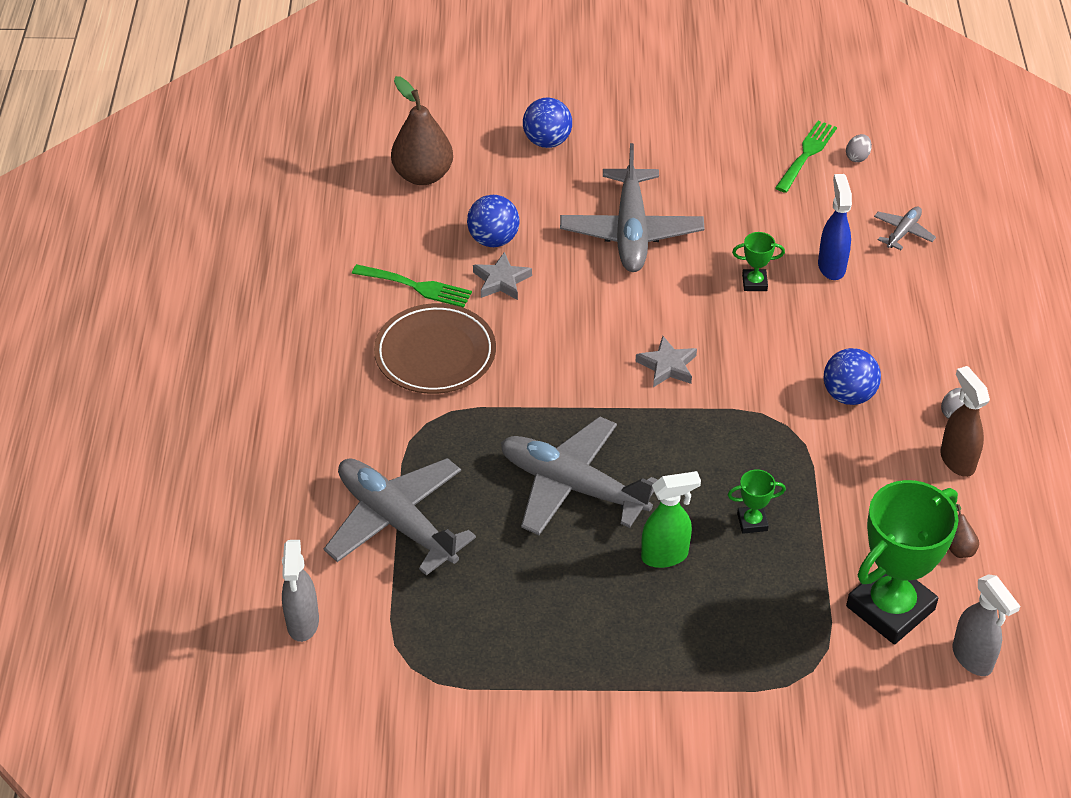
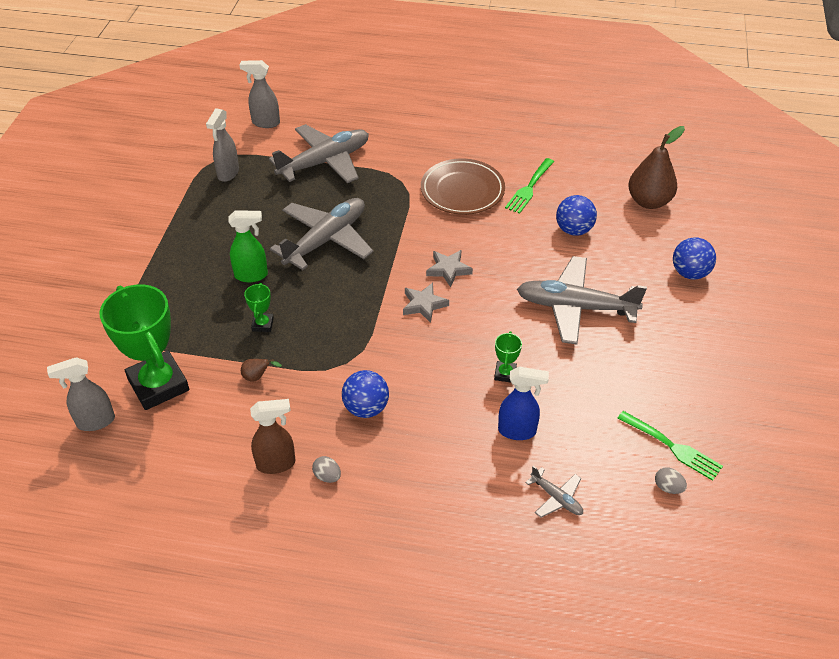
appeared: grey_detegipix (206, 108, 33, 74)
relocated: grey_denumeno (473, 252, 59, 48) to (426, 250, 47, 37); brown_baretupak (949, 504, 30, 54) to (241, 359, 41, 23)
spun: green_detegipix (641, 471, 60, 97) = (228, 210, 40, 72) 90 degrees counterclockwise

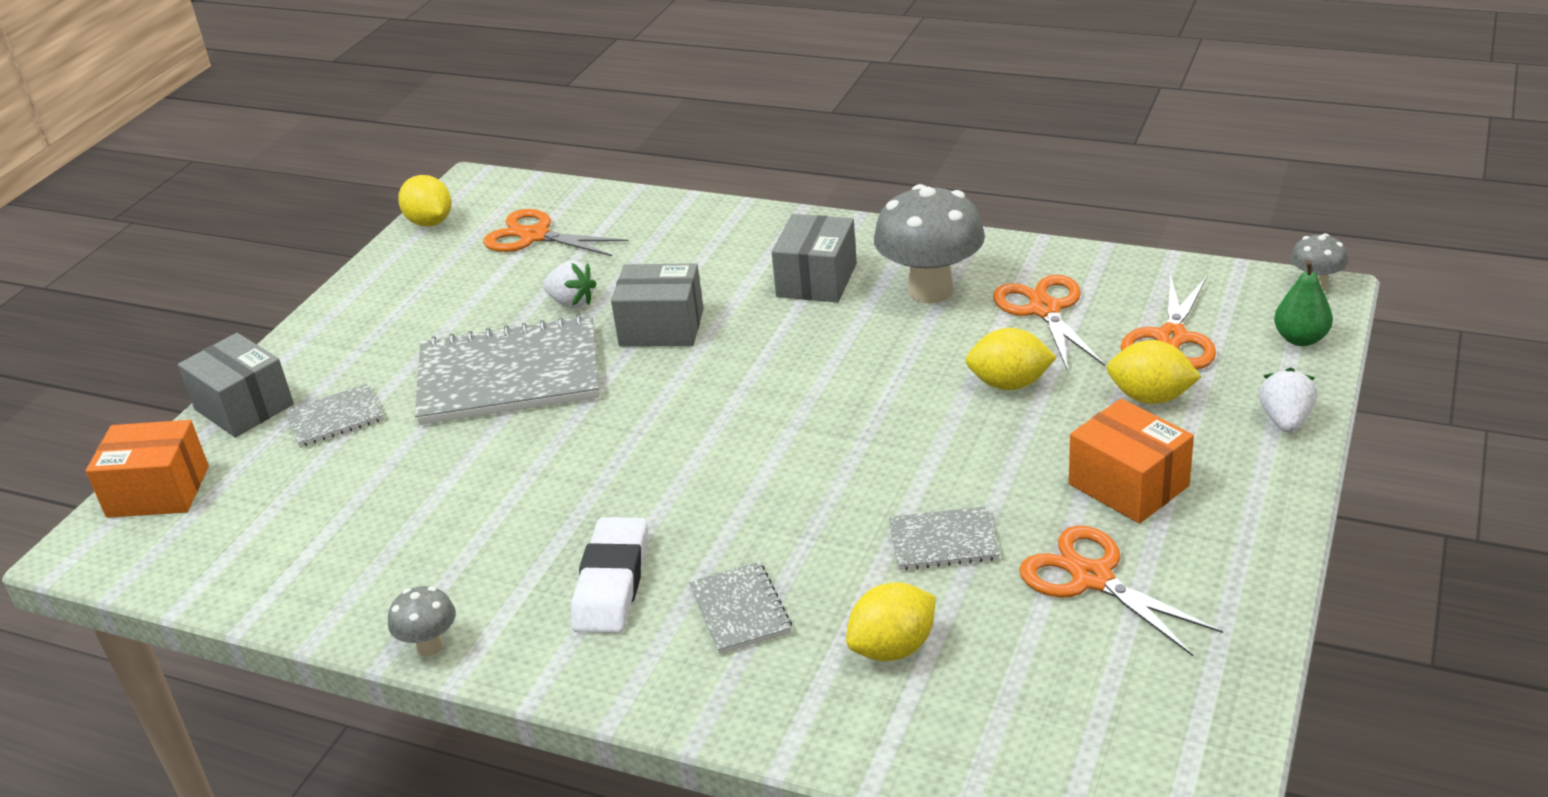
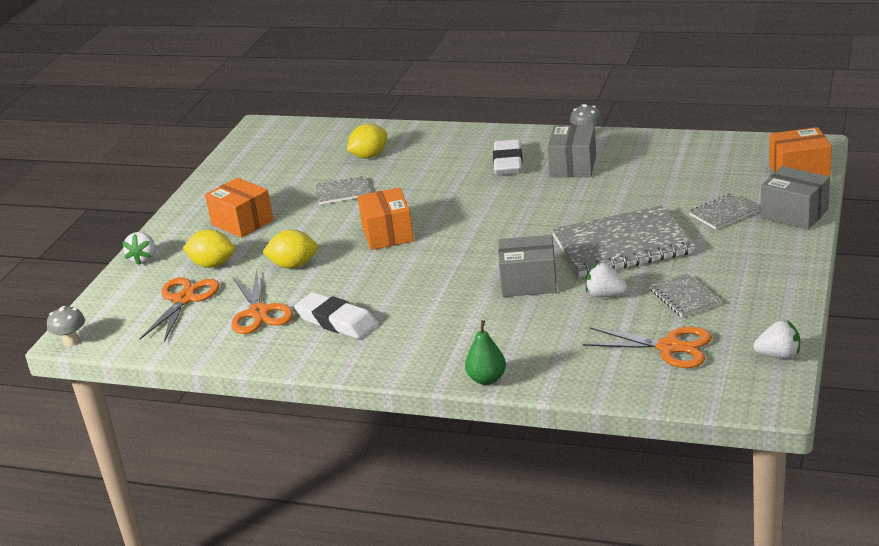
missing: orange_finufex (1019, 526, 204, 130)
appeared: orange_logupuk (358, 187, 56, 63)
relocated: grey_logupuk (772, 214, 85, 88) to (547, 125, 49, 52); green_baretupak (1274, 260, 59, 86) to (465, 320, 41, 65); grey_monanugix (689, 562, 103, 92) to (650, 273, 71, 44)
exchanged: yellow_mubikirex (398, 175, 53, 52) to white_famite (753, 320, 47, 39); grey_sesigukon (874, 184, 111, 119) to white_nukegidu (294, 292, 83, 47)

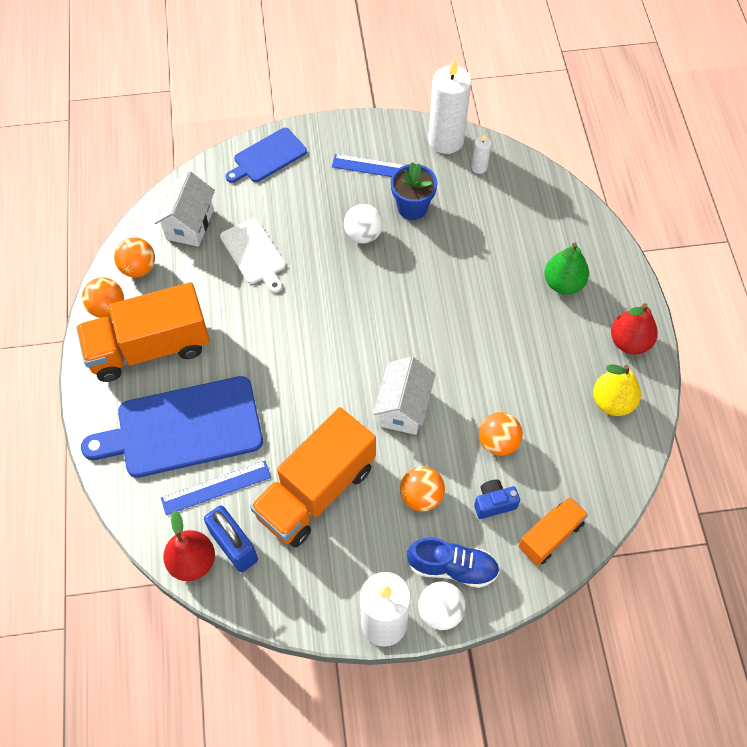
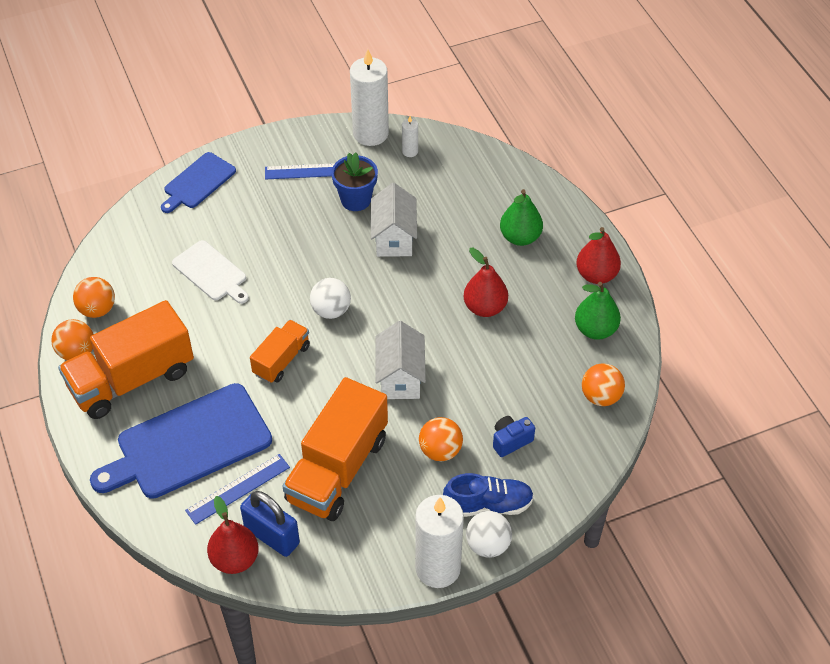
appeared: red_baretupak (464, 248, 44, 69)
relocated: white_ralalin (155, 171, 60, 76) to (371, 183, 46, 74); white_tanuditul (344, 204, 39, 40) to (310, 278, 41, 41); orange_tanuditul (479, 412, 44, 44) to (582, 363, 43, 43); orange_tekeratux (518, 496, 70, 69) to (250, 320, 60, 63)
colour: yellow_baretupak (593, 364, 48, 52) to green_baretupak (575, 282, 46, 58)

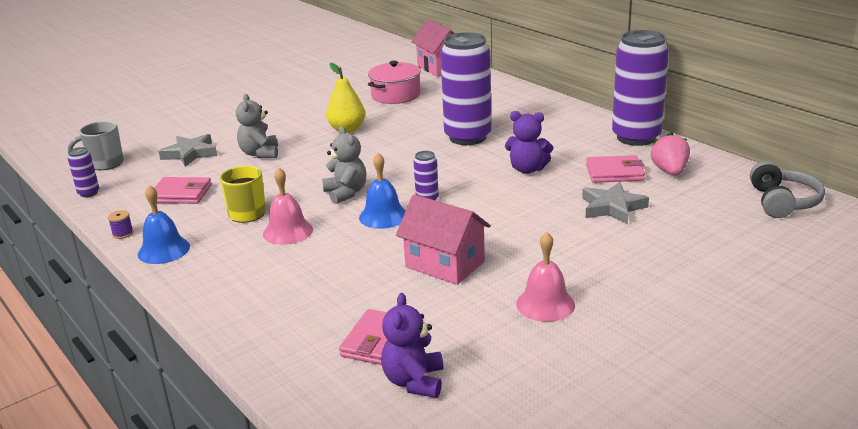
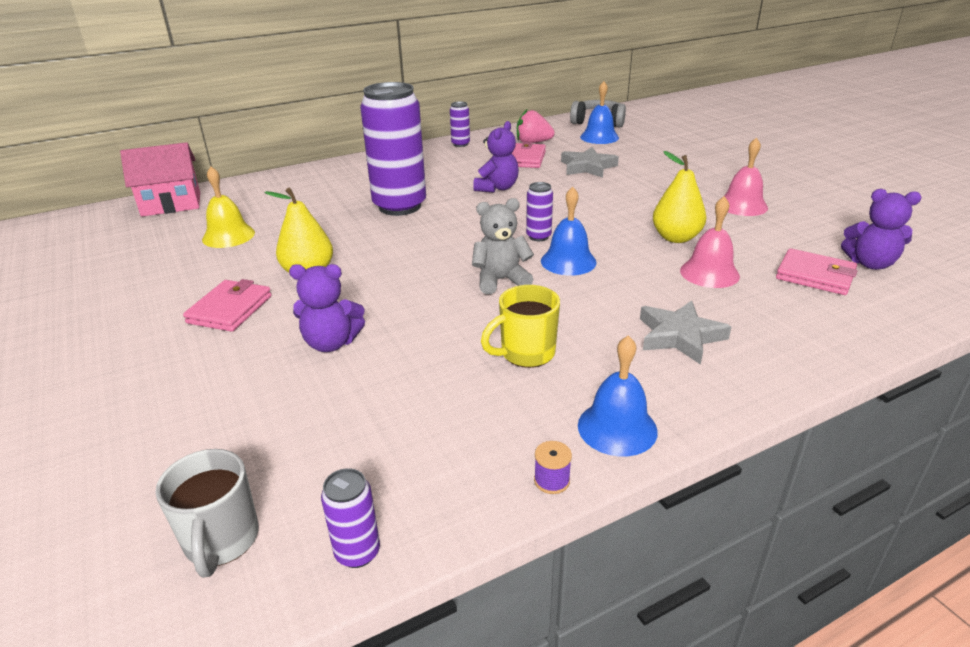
appeared: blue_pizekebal (580, 81, 39, 63)
relocated: grey_denumeno (159, 134, 58, 33) to (640, 300, 91, 65); pink_pizekebal (263, 167, 50, 78) to (680, 196, 60, 92); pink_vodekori (154, 177, 58, 27) to (183, 279, 88, 53)
exchanged: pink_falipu (368, 61, 53, 43) to yellow_pizekebal (202, 167, 53, 81); pink_ralalin (396, 195, 95, 90) to yellow_baretupak (653, 151, 53, 92)
colour: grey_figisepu (236, 94, 42, 64) to purple_figisepu (289, 264, 76, 88)
size: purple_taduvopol (612, 30, 57, 116) = (450, 101, 20, 46) x0.42

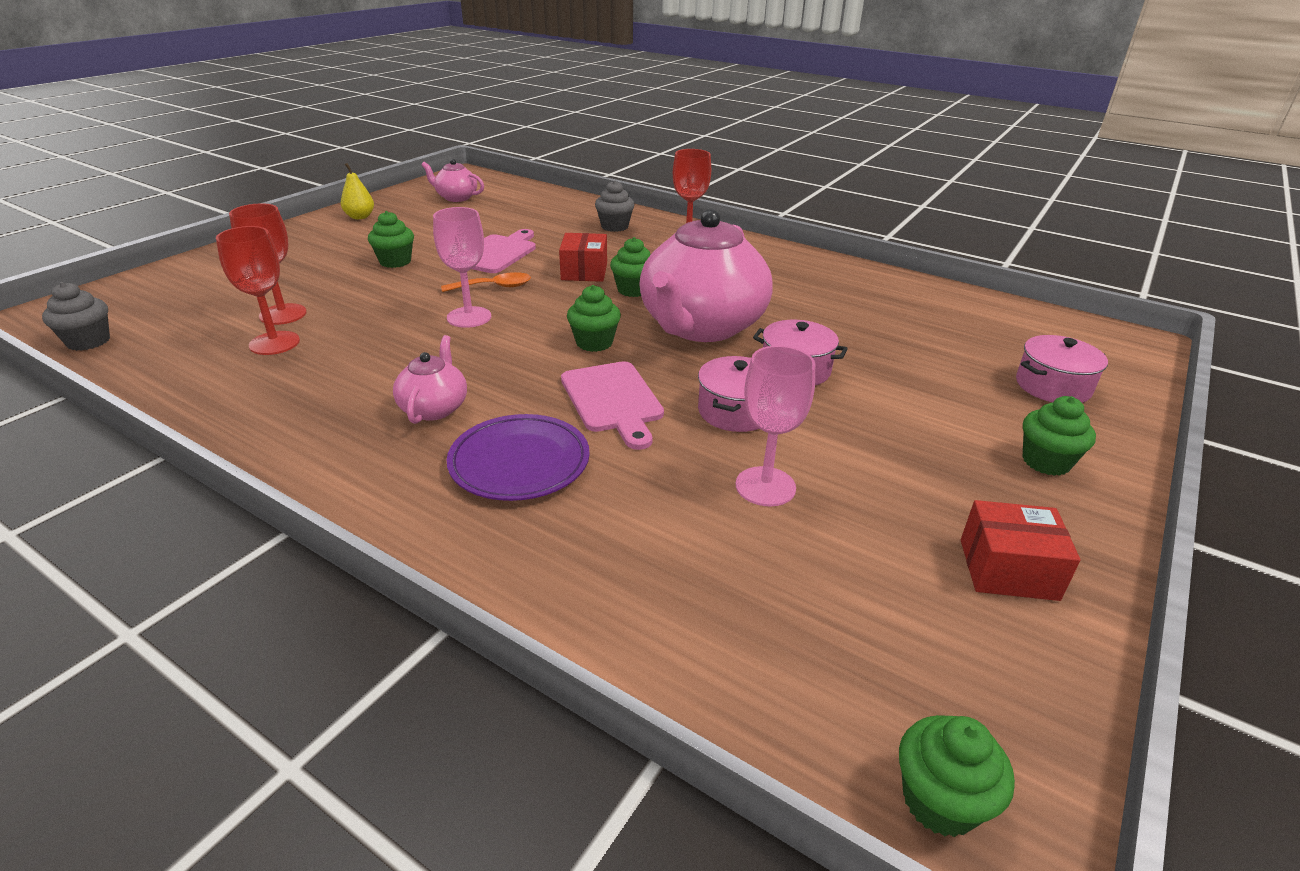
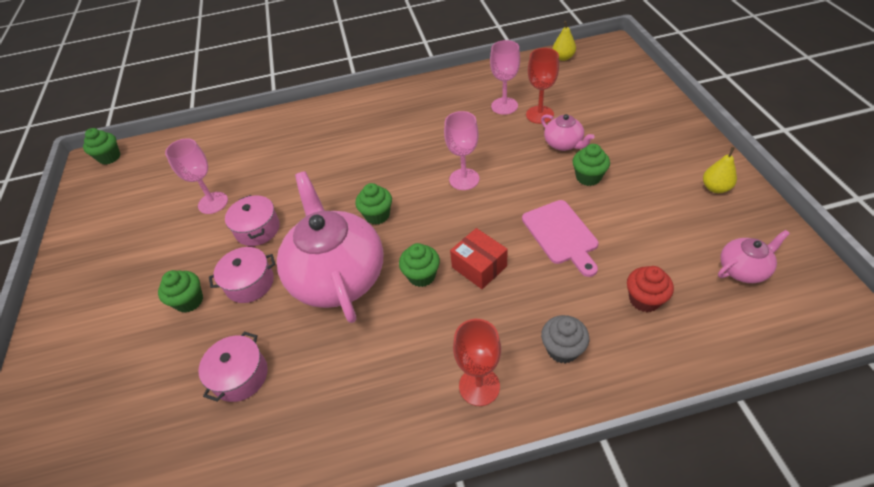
missing: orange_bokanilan (441, 272, 90, 20); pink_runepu (561, 361, 103, 89); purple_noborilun (447, 414, 143, 87); red_logupuk (961, 500, 120, 101)
appeared: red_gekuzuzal (627, 266, 47, 46)
relocated: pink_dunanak (393, 335, 74, 89) to (541, 114, 53, 37); pink_falipu (1016, 335, 92, 68) to (198, 332, 70, 70); green_gekuzuzal (1023, 396, 73, 80) to (158, 270, 45, 43)
exchanged: grey_gekuzuzal (42, 282, 68, 69) to yellow_baretupak (553, 21, 23, 40)
colour: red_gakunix (216, 226, 84, 129) to pink_gakunix (490, 40, 30, 75)

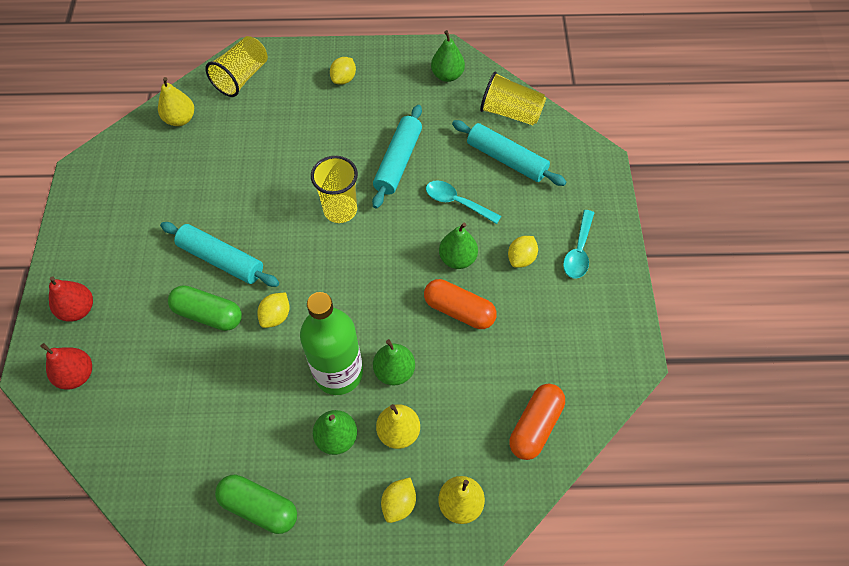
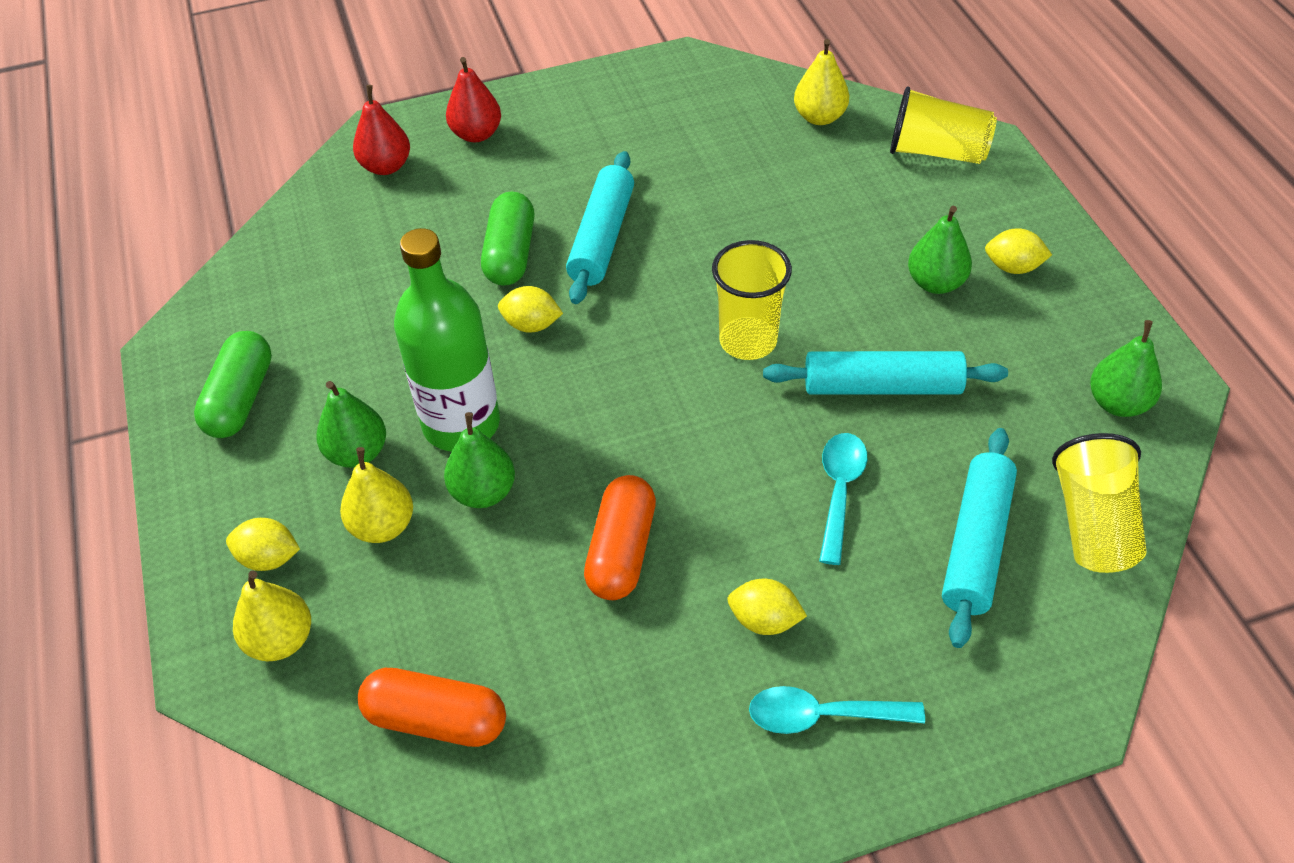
relocated: green_baretupak (439, 223, 39, 46) to (908, 206, 64, 88)

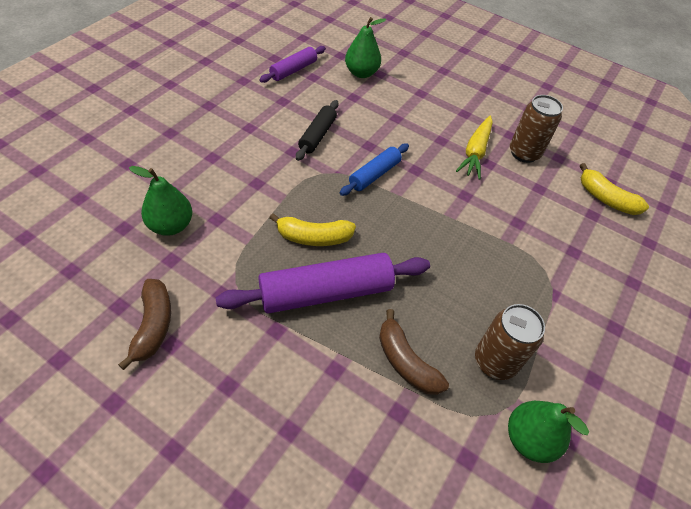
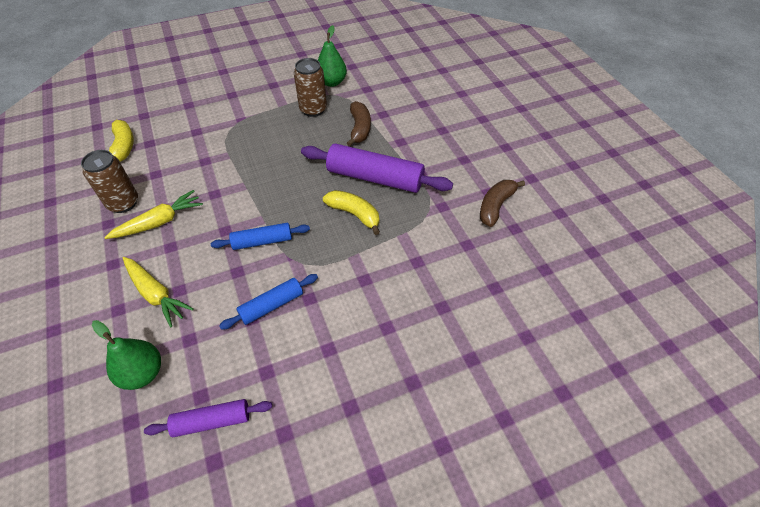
missing: green_baretupak (129, 166, 63, 70)
appeared: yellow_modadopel (123, 257, 71, 70)
colour: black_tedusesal (296, 100, 43, 61) to blue_tedusesal (219, 274, 99, 56)

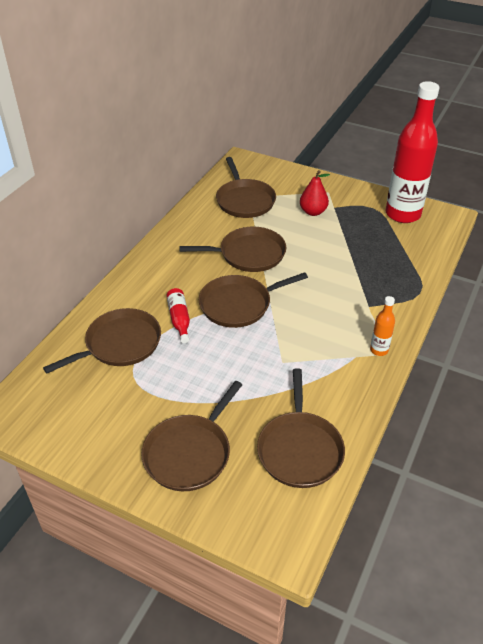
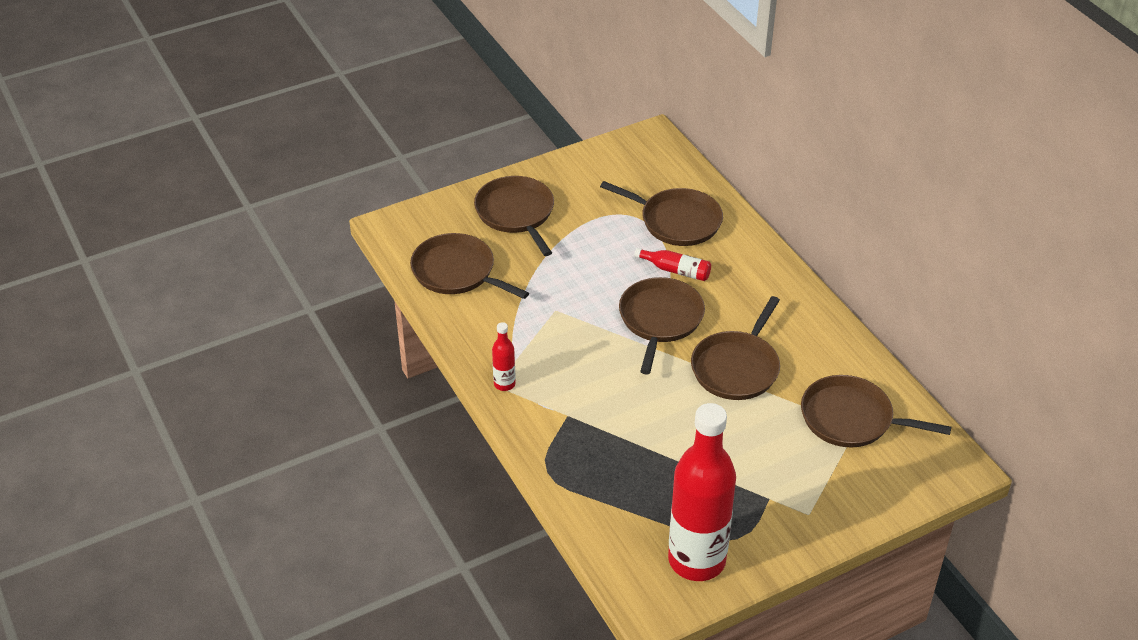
missing: red_baretupak (300, 170, 30, 46)
colour: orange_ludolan (370, 296, 25, 60) to red_ludolan (492, 322, 24, 69)
spun: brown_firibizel (43, 308, 118, 66) = (600, 181, 123, 65) 60 degrees counterclockwise

